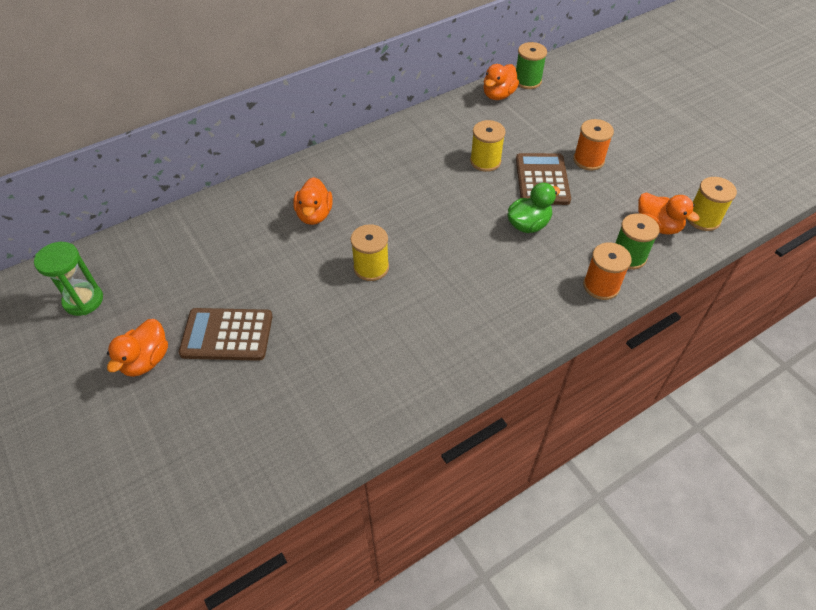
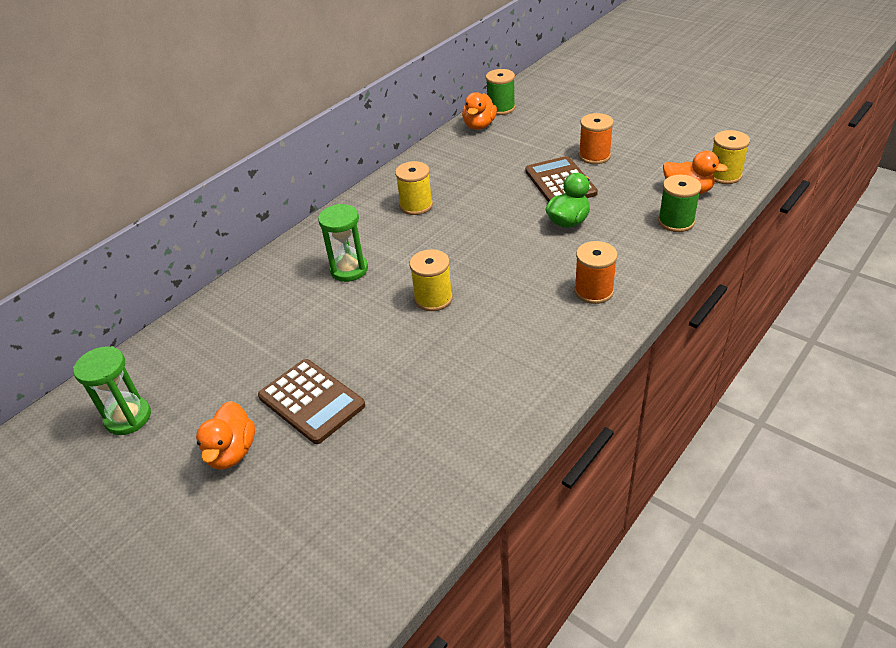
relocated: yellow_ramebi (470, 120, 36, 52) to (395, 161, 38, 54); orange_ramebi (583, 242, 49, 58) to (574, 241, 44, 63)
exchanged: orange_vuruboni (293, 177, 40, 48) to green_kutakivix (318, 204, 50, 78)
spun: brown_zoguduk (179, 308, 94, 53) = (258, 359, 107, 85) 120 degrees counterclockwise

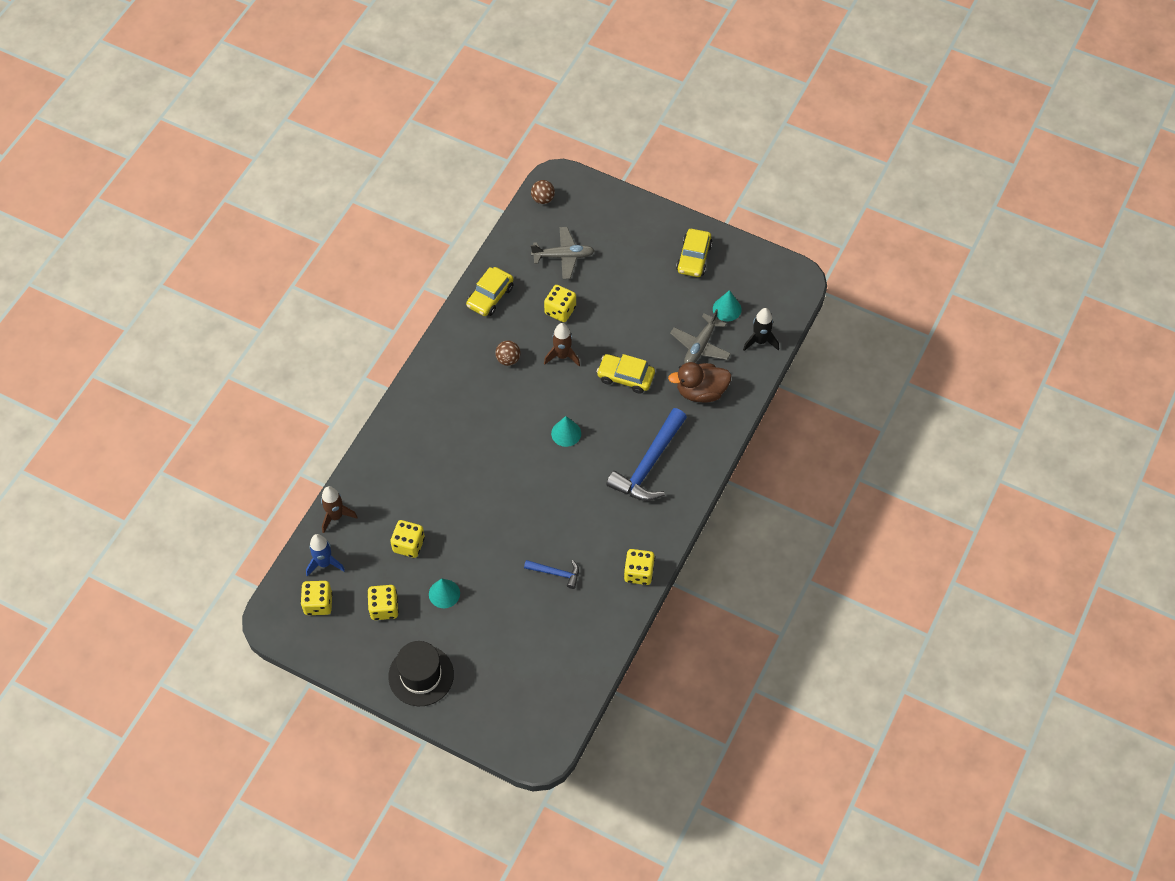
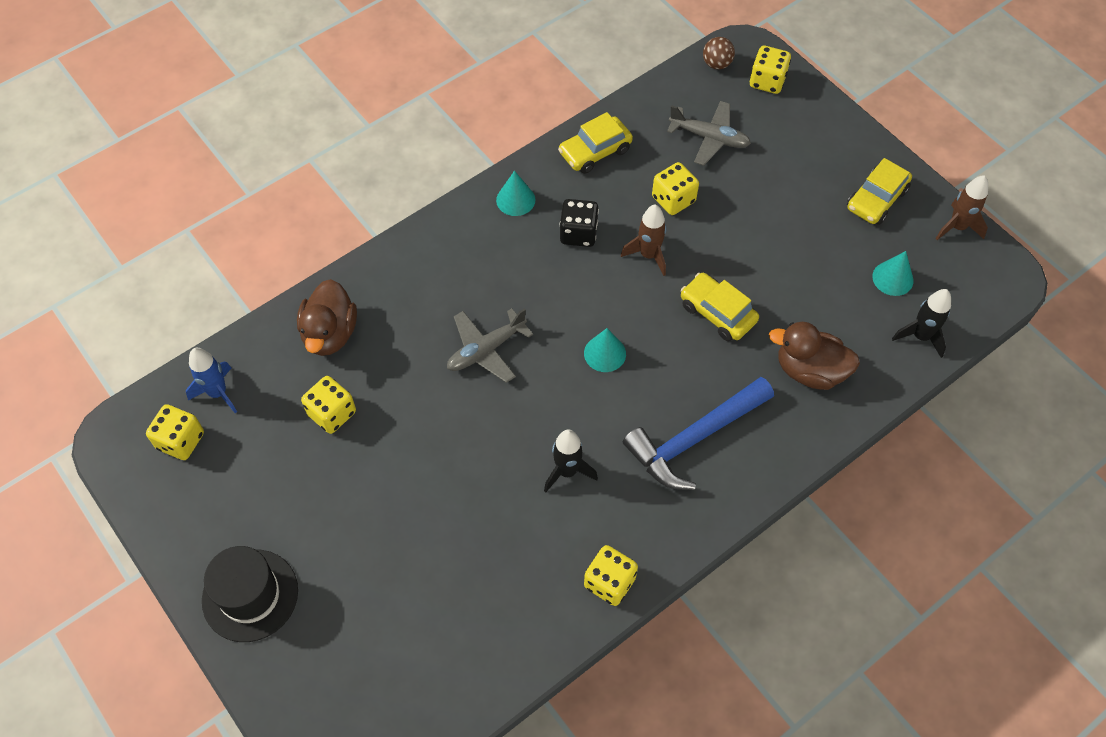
missing: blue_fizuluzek (524, 560, 55, 29)
appeared: brown_vuruboni (297, 279, 60, 77); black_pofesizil (544, 429, 54, 63)
relocated: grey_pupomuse (670, 309, 61, 54) to (447, 308, 86, 75); brown_pofesizil (321, 486, 37, 47) to (935, 175, 53, 65); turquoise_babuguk (429, 578, 31, 30) to (496, 171, 40, 45); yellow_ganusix (367, 585, 32, 35) to (750, 46, 41, 48)
exchanged: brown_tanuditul (495, 341, 26, 25) to black_ganusix (560, 199, 39, 48)

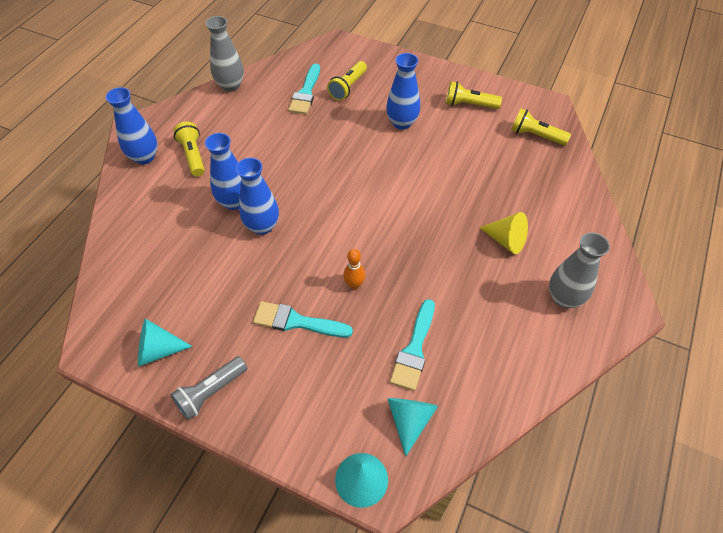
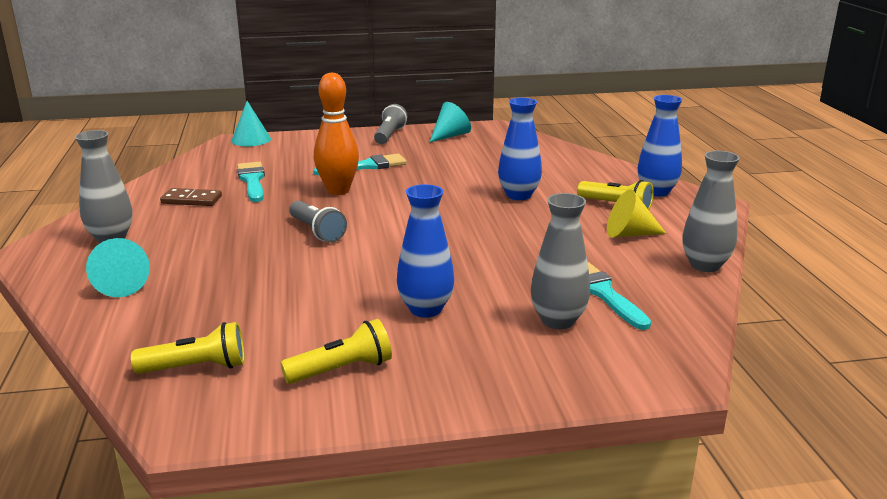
missing: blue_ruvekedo (236, 158, 43, 77)
appeared: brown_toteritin (160, 188, 62, 18); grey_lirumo (289, 201, 58, 42)
relocated: yellow_babuguk (480, 212, 48, 42) to (607, 189, 59, 48); turquoise_babuguk (387, 398, 51, 59) to (86, 238, 64, 59)
exchanged: yellow_lirumo (327, 61, 40, 40) to grey_ruvekedo (531, 193, 59, 136)
size: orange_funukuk (343, 249, 22, 40) = (314, 73, 45, 122) x1.96

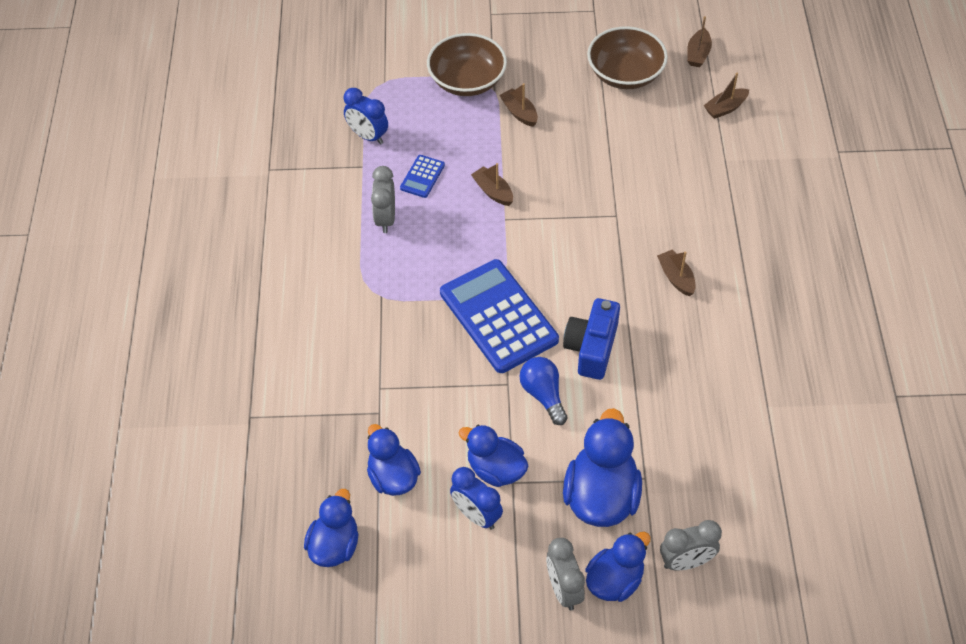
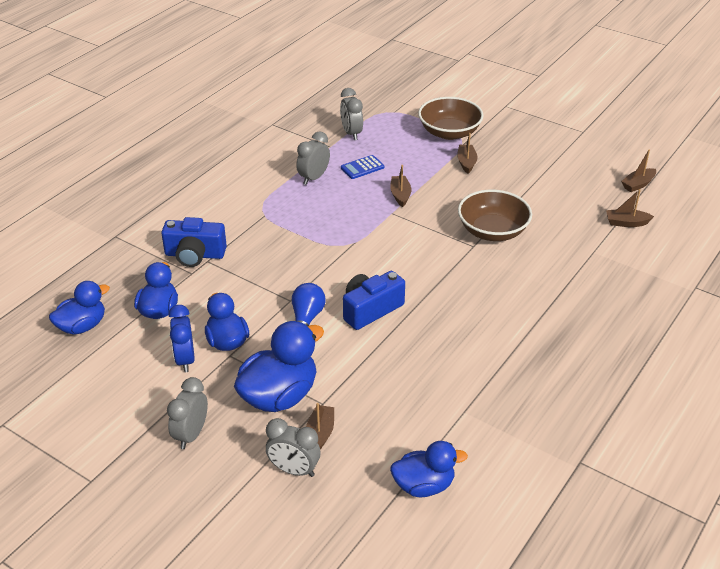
missing: blue_zoguduk (440, 259, 119, 114)
appeared: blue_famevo (161, 217, 66, 50)
relocated: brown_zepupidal (587, 26, 81, 63) to (458, 190, 74, 51); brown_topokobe (657, 250, 39, 46) to (306, 403, 28, 46); blue_vuruboni (585, 532, 66, 70) to (390, 441, 78, 56)
colour: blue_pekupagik (343, 88, 45, 56) to grey_pekupagik (340, 88, 23, 52)

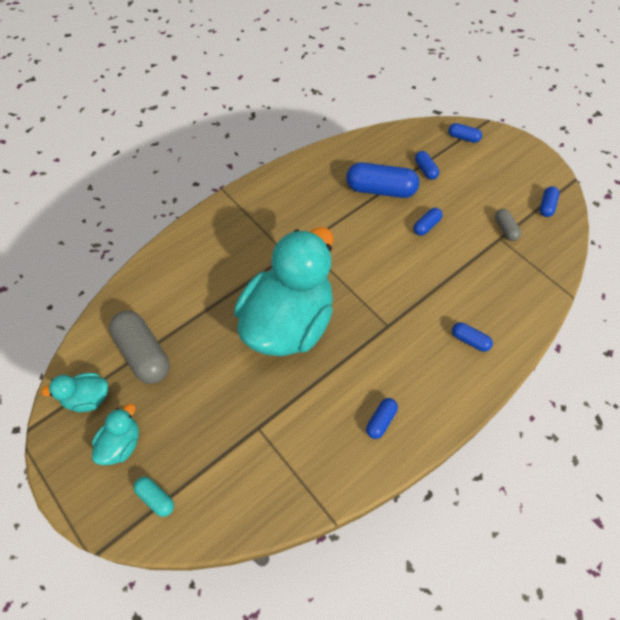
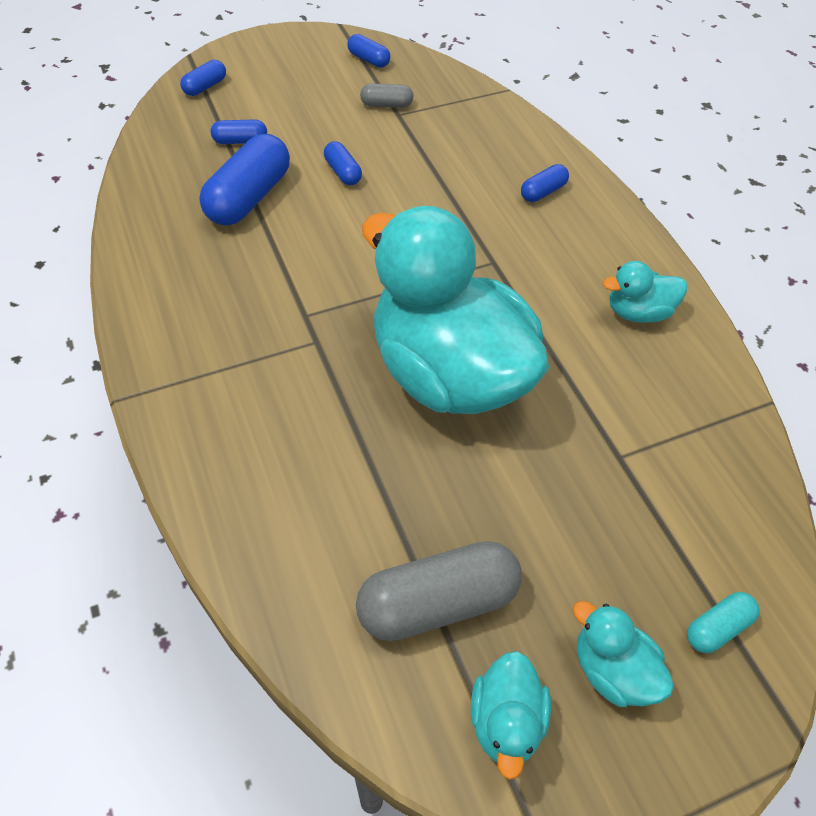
exchanged: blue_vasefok (366, 398, 32, 41) to turquoise_vuruboni (603, 261, 84, 62)

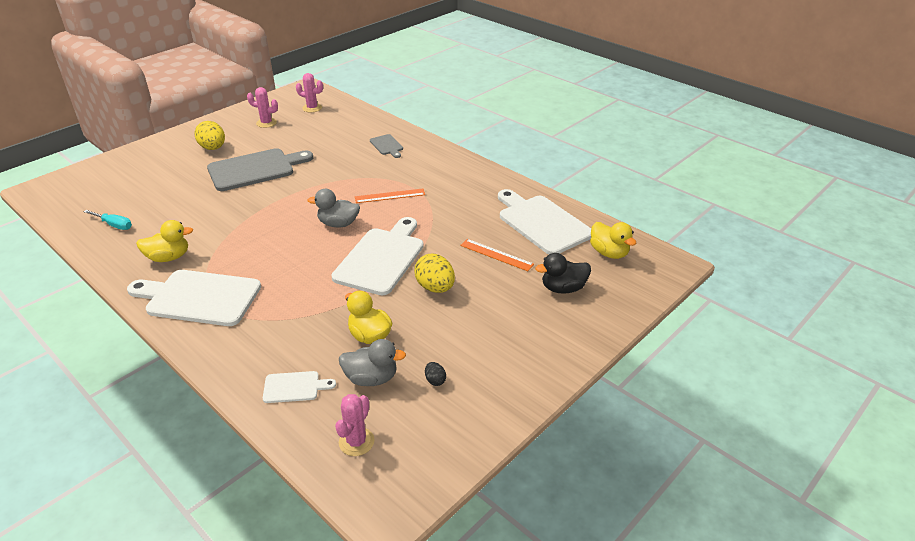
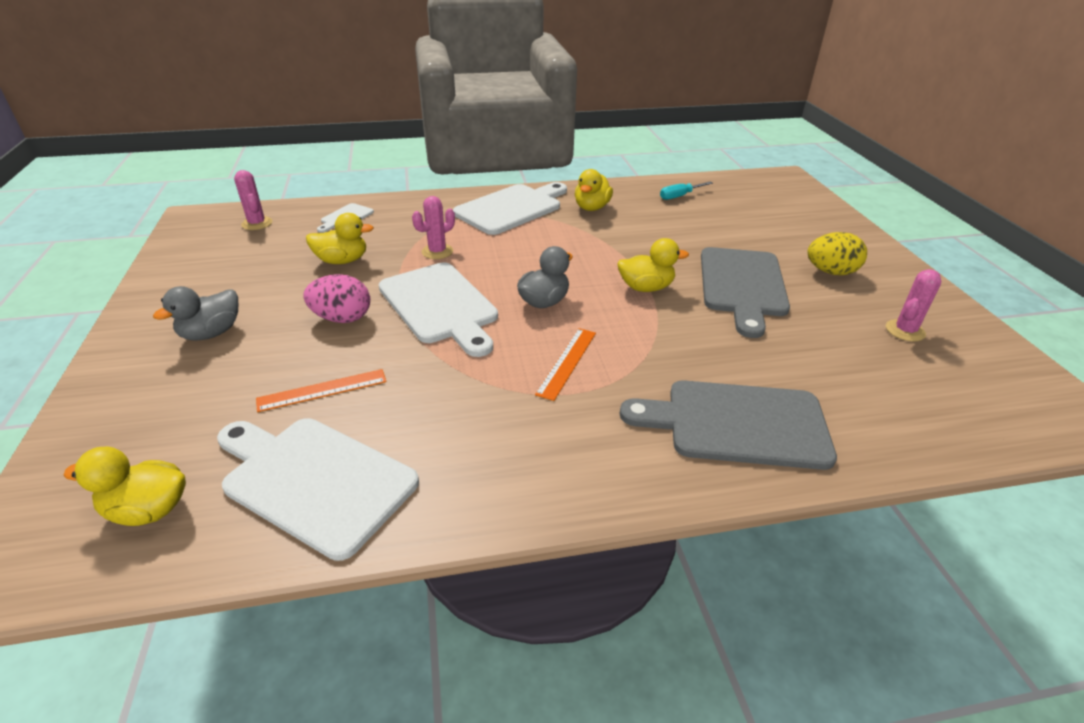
missing: black_vuruboni (535, 253, 56, 41); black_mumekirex (425, 362, 21, 24)
appeared: yellow_vuruboni (617, 238, 72, 54)
relocated: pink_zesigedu (296, 73, 27, 39) to (412, 196, 43, 63); grey_vuruboni (339, 339, 67, 47) to (153, 286, 85, 55)
colour: yellow_mumekirex (414, 254, 41, 39) to pink_mumekirex (303, 274, 67, 49)
spun: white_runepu (498, 189, 93, 65) = (217, 418, 202, 143) 150 degrees counterclockwise
size: grey_runepu (370, 134, 33, 24) = (620, 380, 217, 90) x2.11

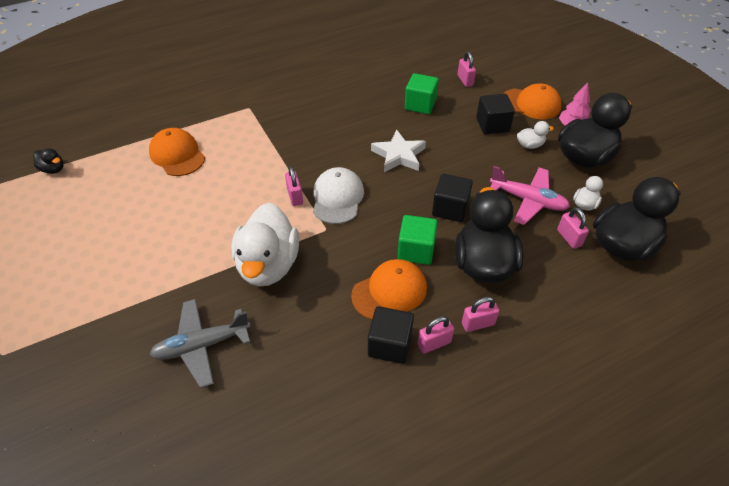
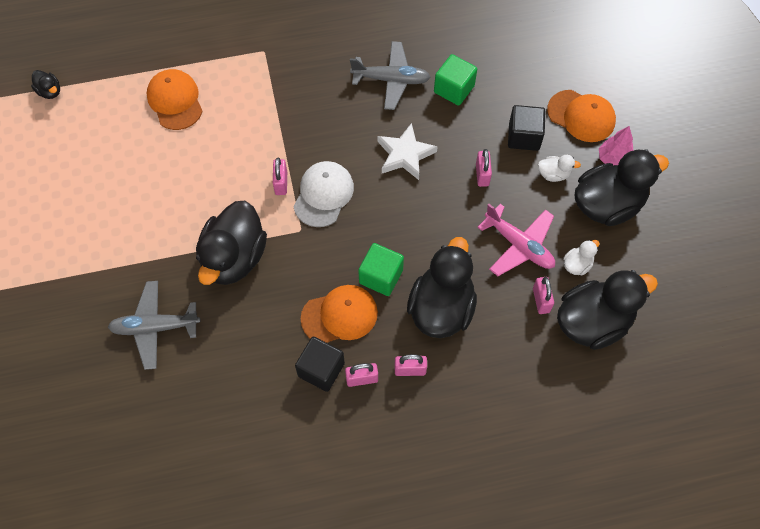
missing: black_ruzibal (432, 174, 41, 48)
appeared: grey_pupomuse (350, 41, 80, 69)
relocated: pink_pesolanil (458, 52, 18, 35) to (476, 149, 16, 38)
colour: white_vuruboni (231, 202, 68, 85) to black_vuruboni (196, 201, 71, 84)

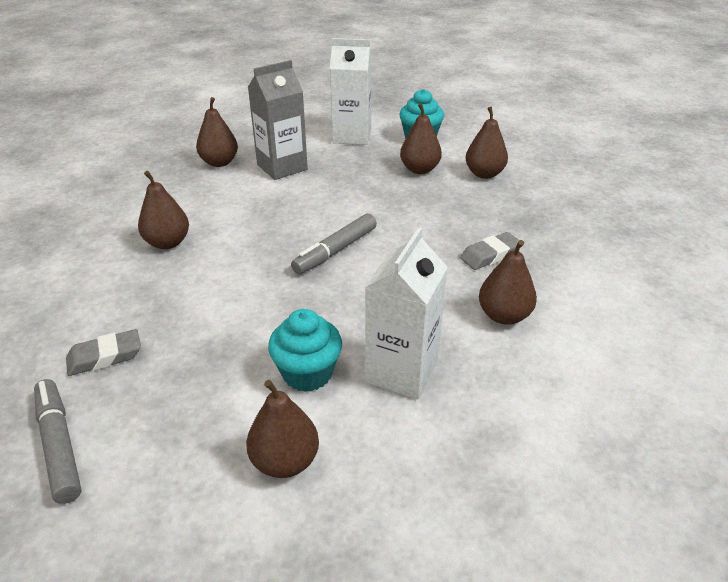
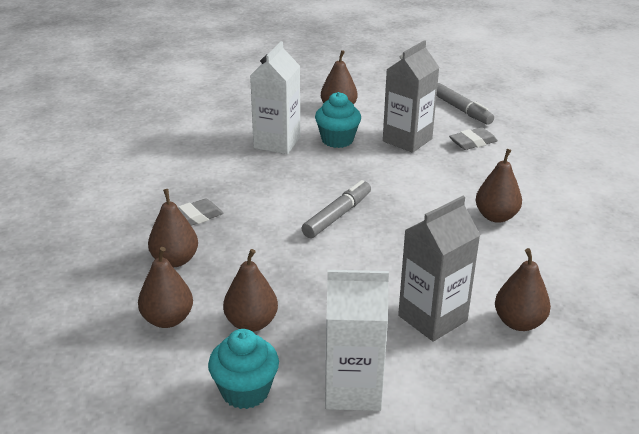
appeared: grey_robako (383, 40, 57, 113)
relocated: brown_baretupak (479, 240, 58, 85) to (148, 189, 50, 78)

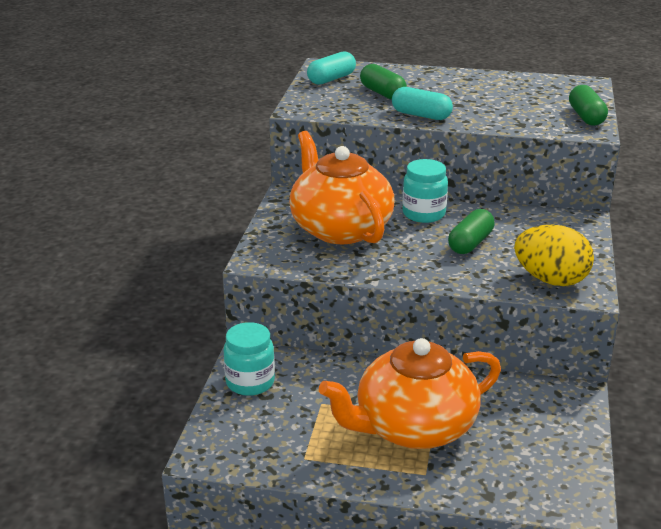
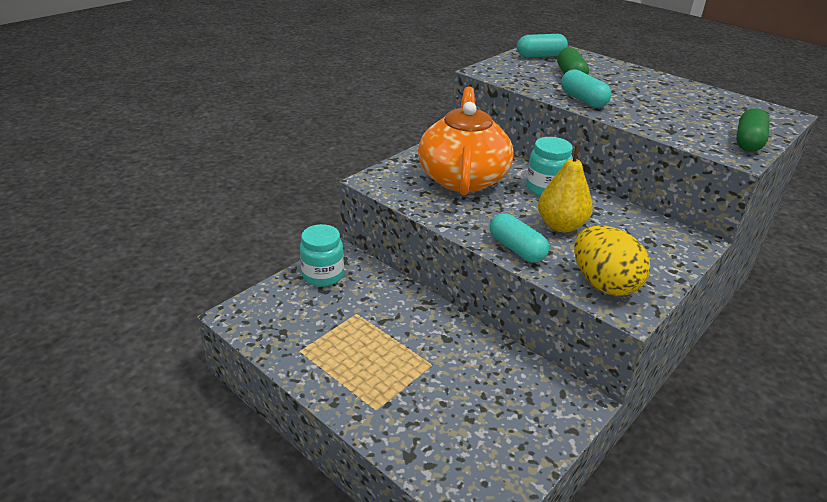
missing: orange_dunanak (319, 338, 182, 111)
appeared: turquoise_vasefok (490, 213, 59, 50)
exchanged: green_vasefok (448, 209, 47, 45) to yellow_baretupak (538, 145, 55, 87)

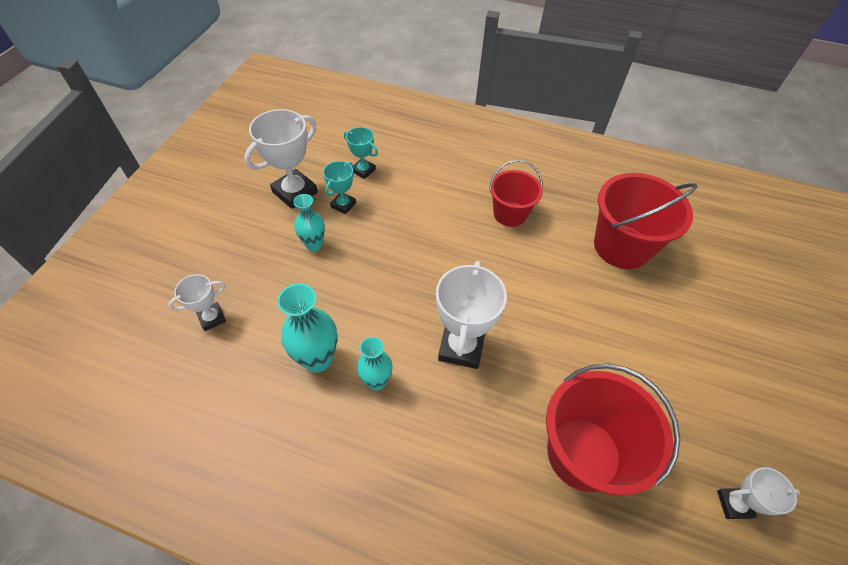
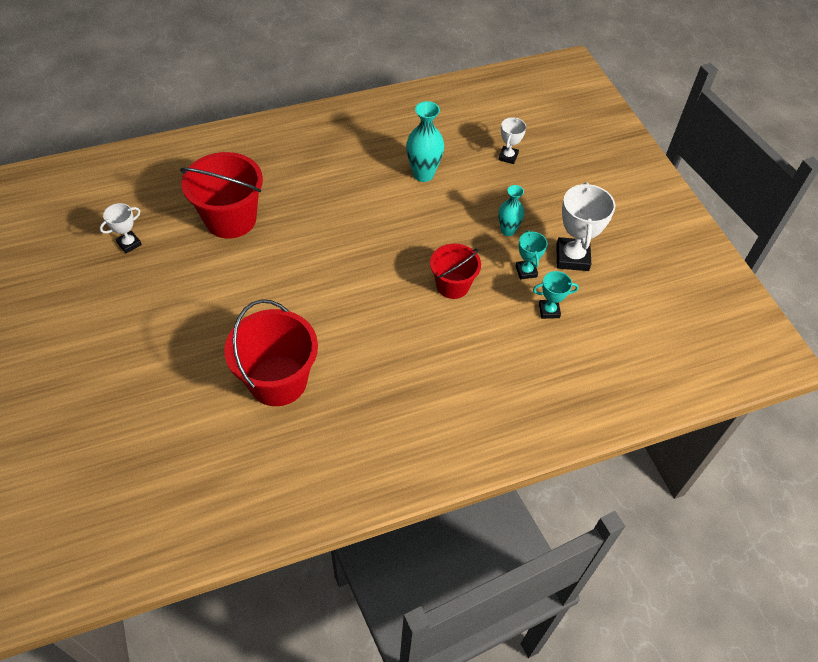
missing: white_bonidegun (436, 261, 71, 108); turquoise_ruvekedo (357, 337, 36, 54)
relocated: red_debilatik (489, 160, 54, 67) to (430, 244, 51, 55)

